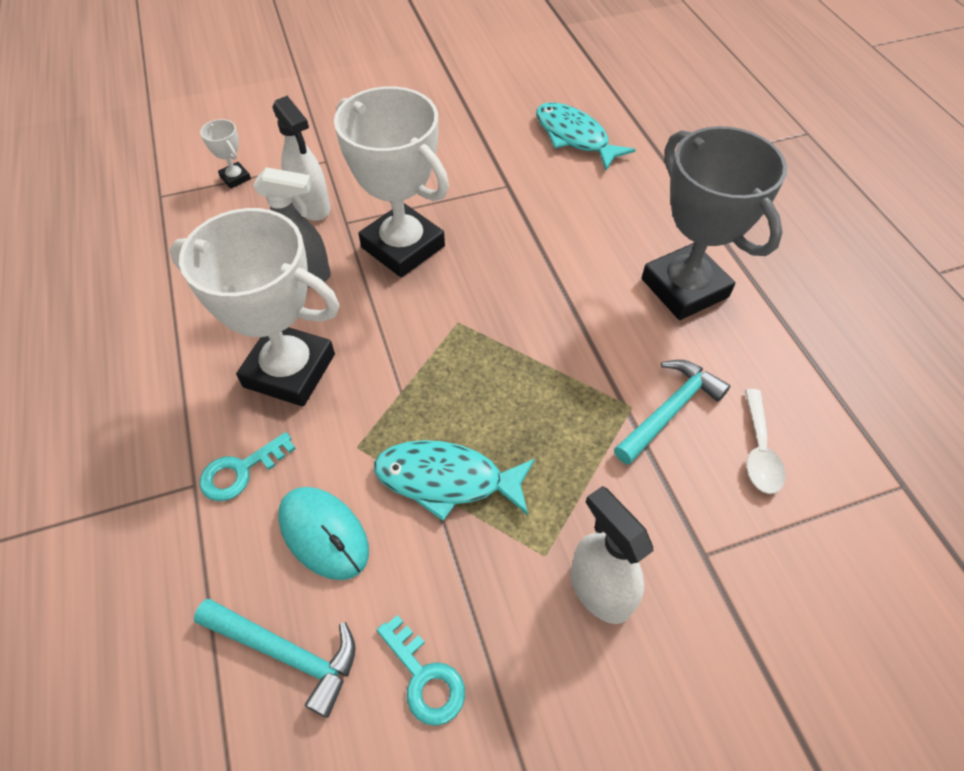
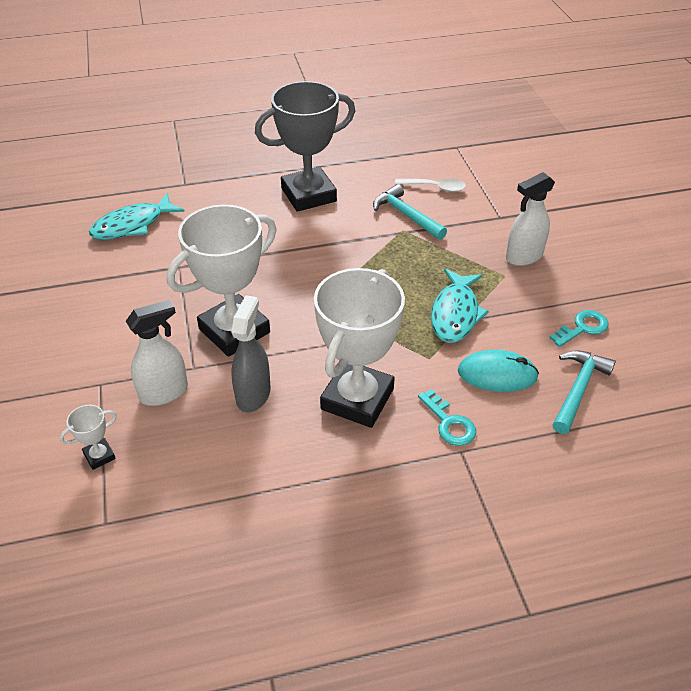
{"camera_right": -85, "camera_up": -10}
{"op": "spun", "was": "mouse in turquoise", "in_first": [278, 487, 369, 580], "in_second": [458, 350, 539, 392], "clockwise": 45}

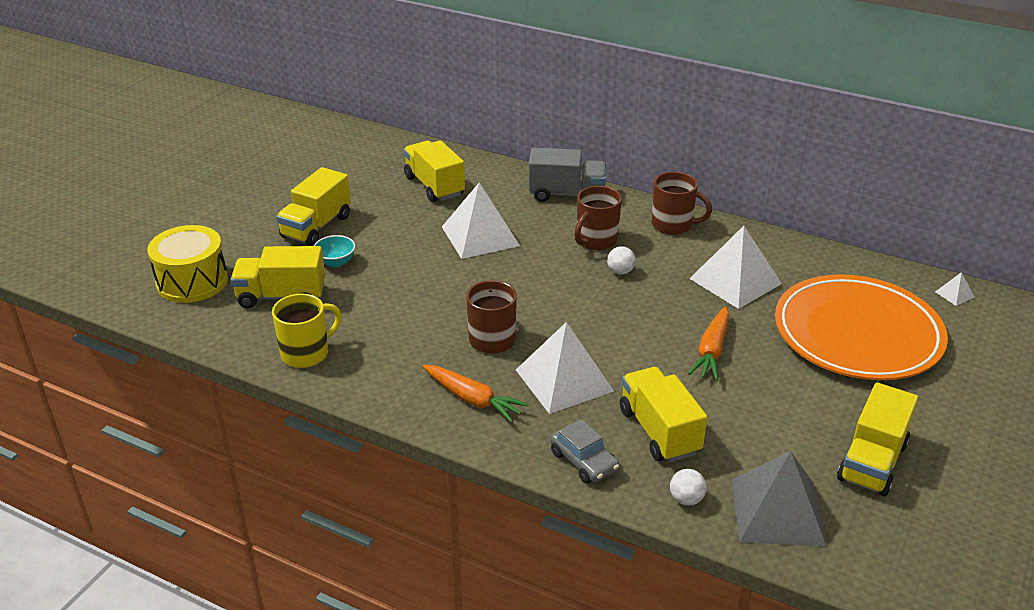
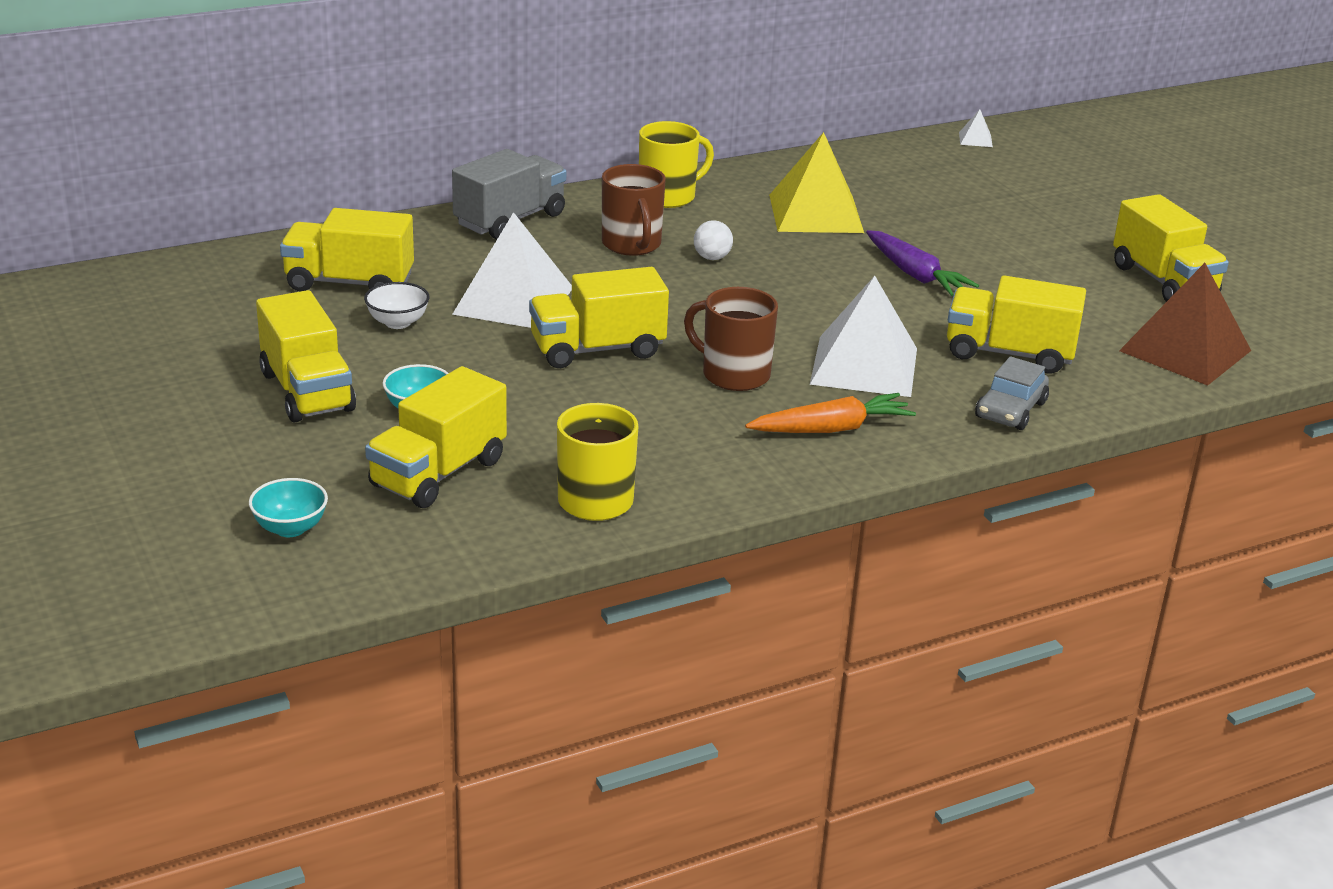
{"camera_right": -55, "camera_up": -5}
{"op": "exchanged", "was": "drum in yellow", "now": "bowl in turquoise", "in_first": [147, 225, 228, 303], "in_second": [249, 478, 328, 537]}
{"op": "spun", "was": "car in grey", "in_first": [550, 419, 619, 484], "in_second": [975, 356, 1049, 430], "clockwise": 120}
{"op": "colour", "was": "mug in brown", "now": "mug in yellow", "in_first": [652, 172, 712, 235], "in_second": [639, 121, 714, 208]}
{"op": "missing", "was": "ball in white", "in_first": [670, 469, 707, 506]}
{"op": "colour", "was": "carrot in orange", "now": "carrot in purple", "in_first": [688, 307, 729, 381], "in_second": [866, 230, 979, 296]}
{"op": "colour", "was": "pyramid in white", "now": "pyramid in yellow", "in_first": [689, 226, 782, 309], "in_second": [769, 132, 864, 233]}
{"op": "colour", "was": "pyramid in grey", "now": "pyramid in brown", "in_first": [732, 451, 827, 547], "in_second": [1119, 263, 1251, 386]}
{"op": "missing", "was": "plate in orange", "in_first": [775, 274, 948, 380]}
{"op": "appeared", "now": "bowl in white", "in_second": [364, 282, 430, 329]}
{"op": "appeared", "now": "truck in yellow", "in_second": [529, 267, 669, 368]}

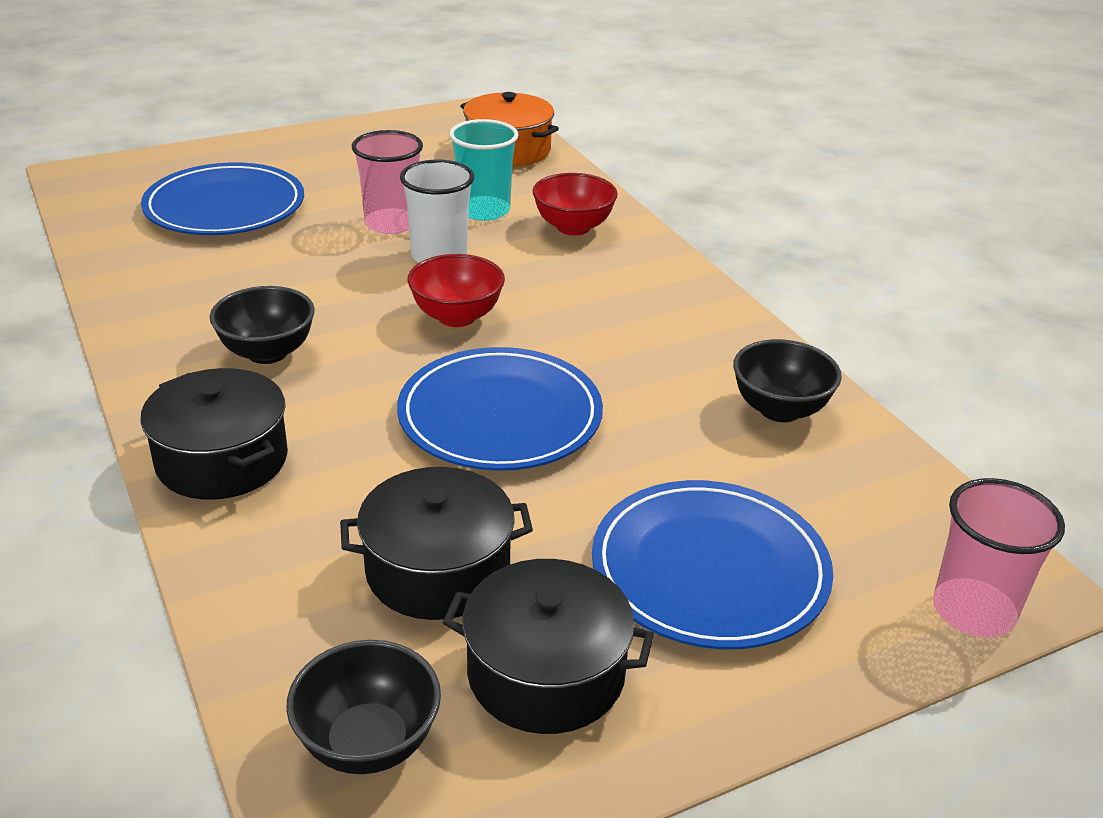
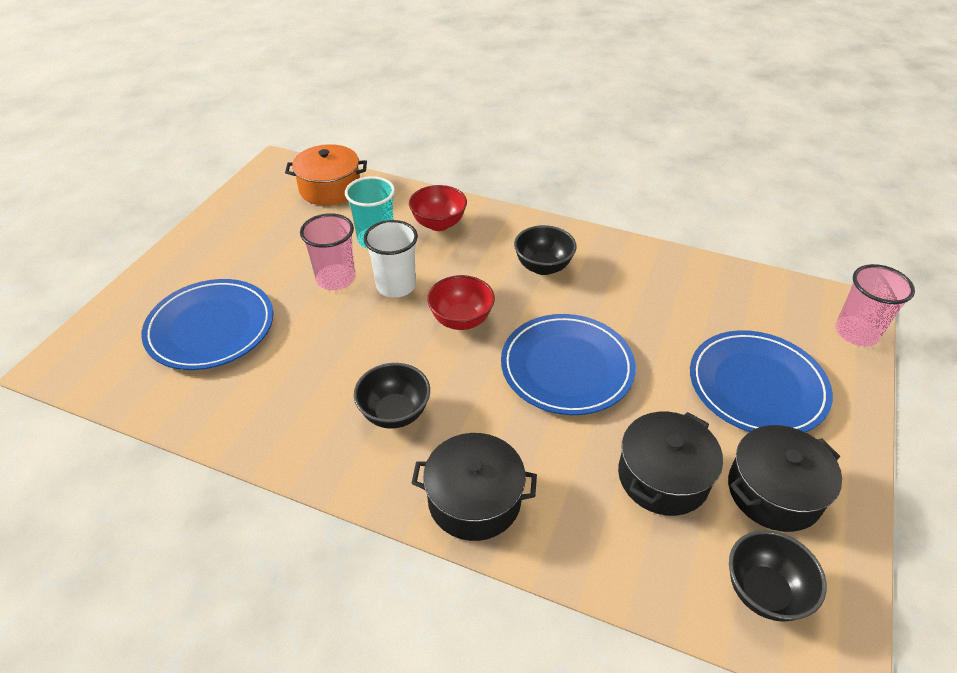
{"camera_right": -40, "camera_up": 10}
{"op": "relocated", "was": "bowl in black", "in_first": [733, 339, 842, 422], "in_second": [514, 225, 577, 275]}

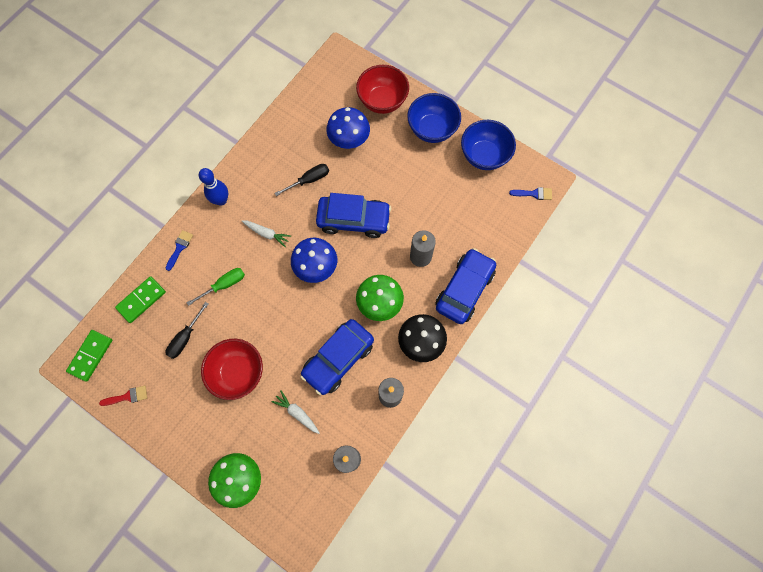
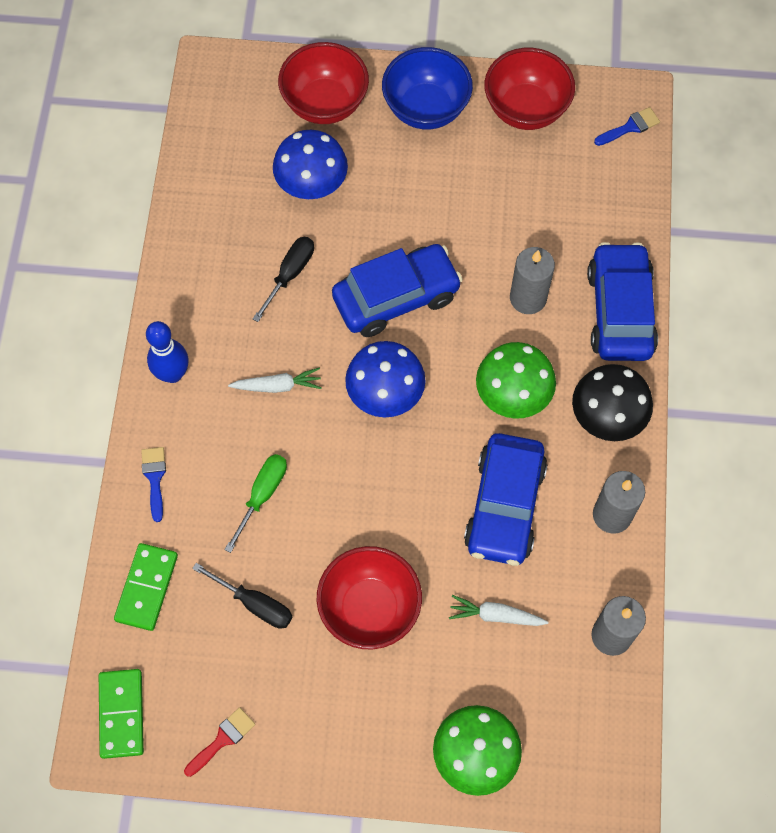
{"camera_right": -30, "camera_up": -5}
{"op": "spun", "was": "screwdriver in black", "in_first": [166, 302, 208, 359], "in_second": [192, 563, 292, 629], "clockwise": -60}
{"op": "colour", "was": "bowl in blue", "now": "bowl in red", "in_first": [461, 120, 516, 170], "in_second": [484, 48, 575, 130]}

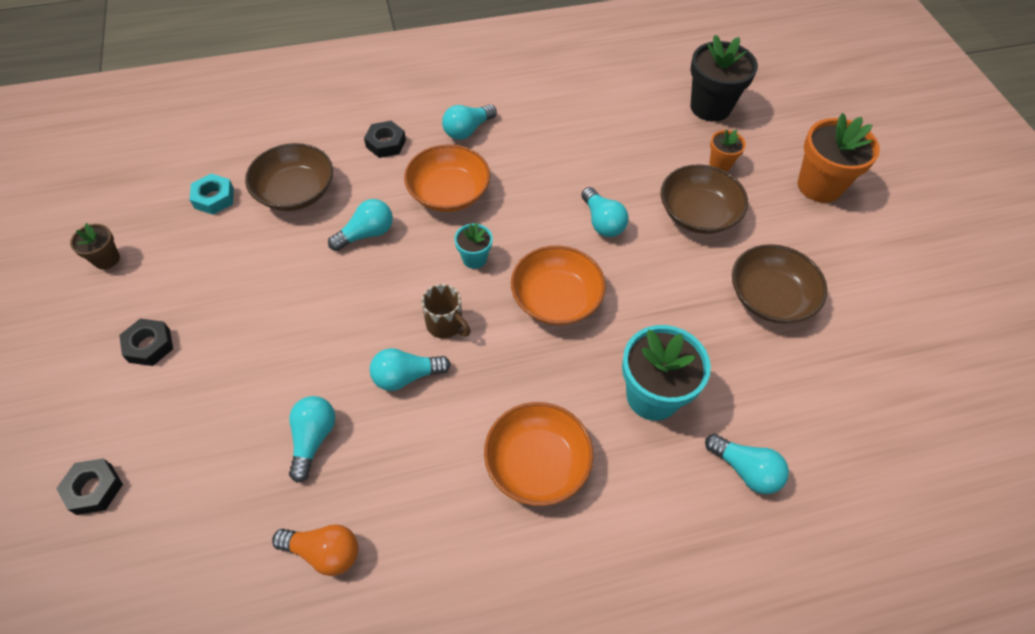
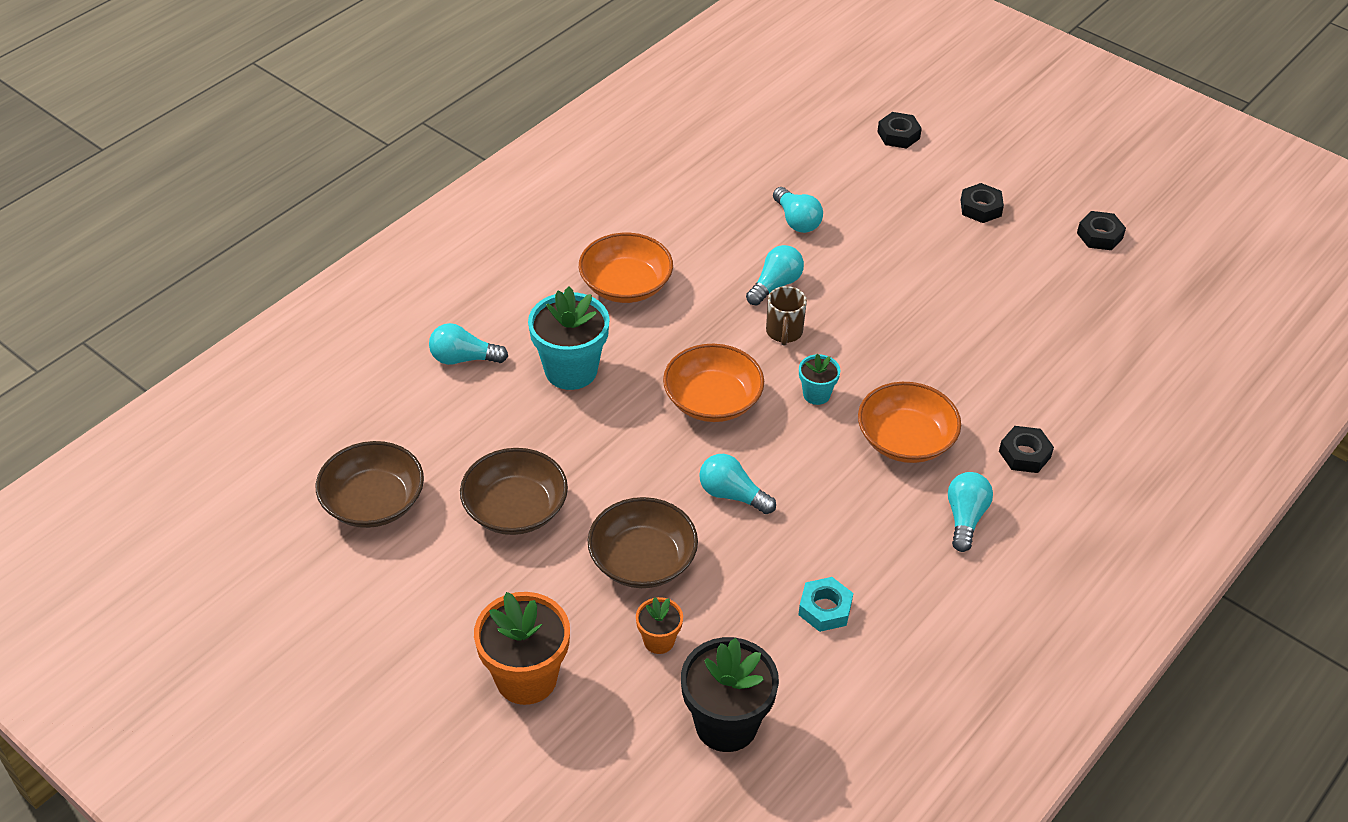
{"camera_right": 145, "camera_up": -10}
{"op": "exchanged", "was": "flower pot in brown", "now": "nut in black", "in_first": [70, 223, 120, 270], "in_second": [1077, 211, 1126, 250]}
{"op": "relocated", "was": "nut in turquoise", "in_first": [189, 174, 234, 215], "in_second": [798, 577, 853, 632]}
{"op": "relocated", "was": "bowl in brown", "in_first": [245, 143, 333, 211], "in_second": [316, 441, 424, 528]}
{"op": "missing", "was": "light bulb in orange", "in_first": [272, 524, 359, 576]}
{"op": "missing", "was": "light bulb in turquoise", "in_first": [328, 199, 393, 251]}
{"op": "spun", "was": "mug in brown", "in_first": [422, 284, 471, 338], "in_second": [766, 286, 807, 346], "clockwise": -90}

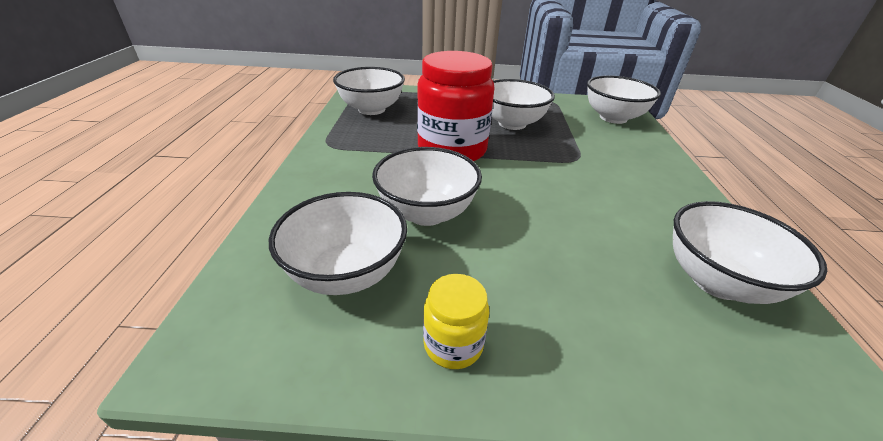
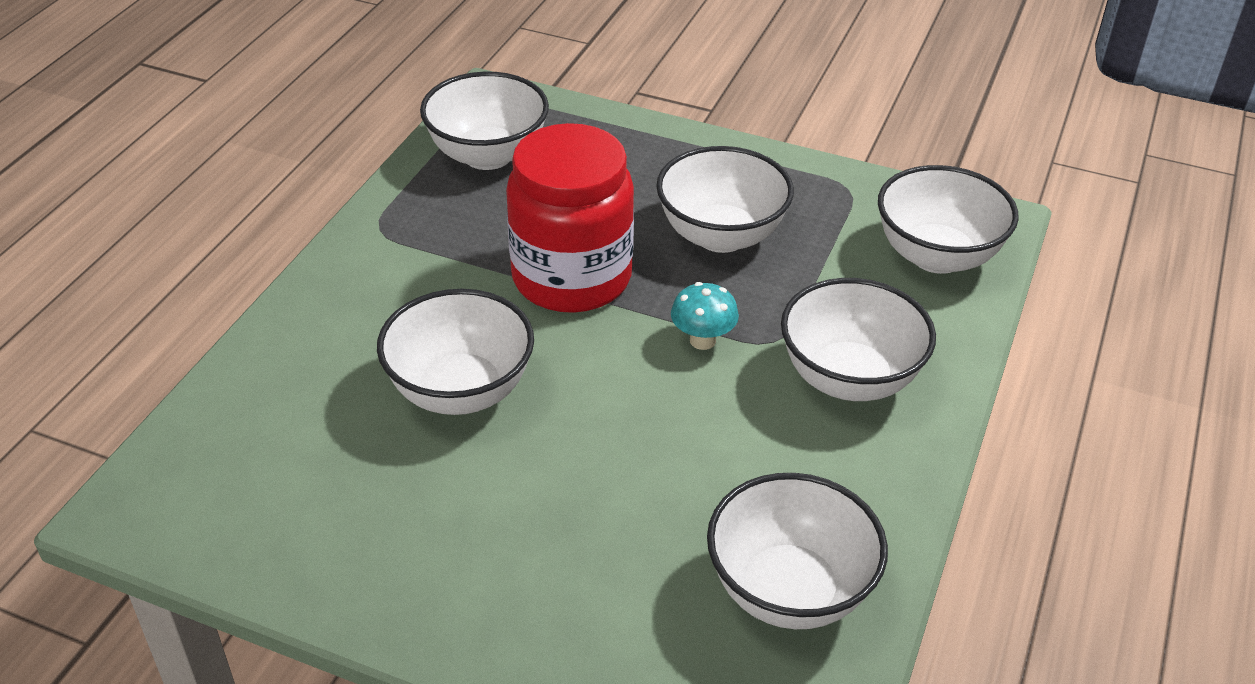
{"camera_right": 20, "camera_up": 5}
{"op": "relocated", "was": "bowl in white", "in_first": [269, 192, 407, 295], "in_second": [781, 278, 936, 401]}
{"op": "missing", "was": "jar in yellow", "in_first": [423, 274, 489, 369]}
{"op": "appeared", "now": "mushroom in turquoise", "in_second": [671, 282, 739, 350]}

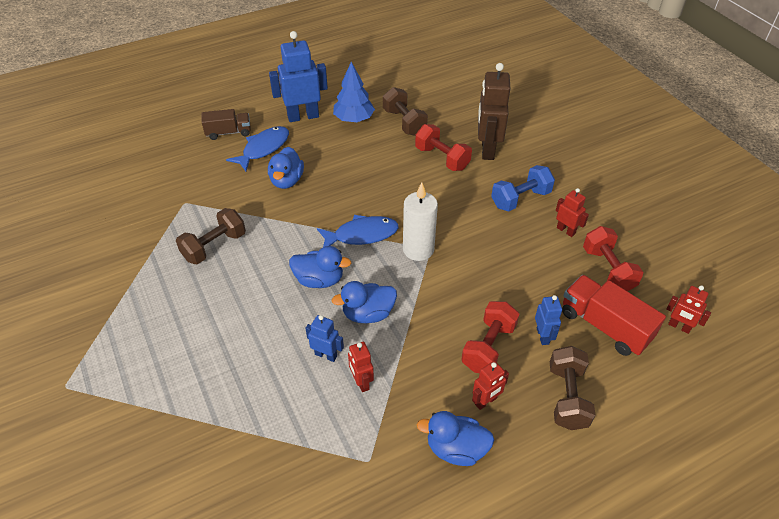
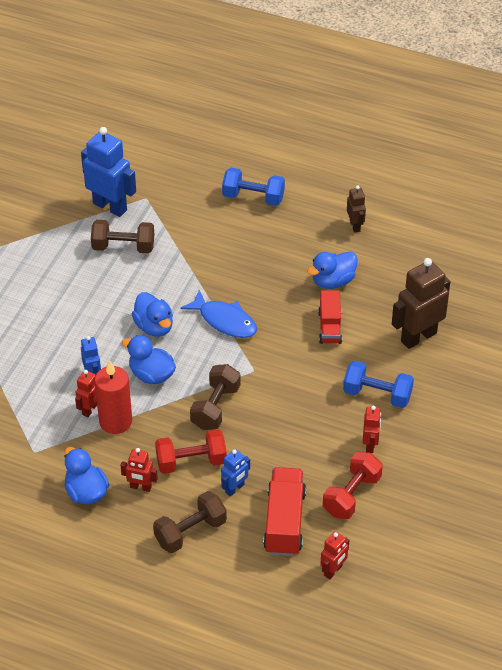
{"camera_right": 50, "camera_up": 0}
{"op": "missing", "was": "truck in brown", "in_first": [201, 109, 251, 140]}
{"op": "exchanged", "was": "fish in blue", "now": "dumbbell in blue", "in_first": [226, 126, 289, 171], "in_second": [222, 168, 285, 206]}
{"op": "relocated", "was": "duck in blue", "in_first": [268, 147, 304, 189], "in_second": [307, 251, 358, 289]}
{"op": "relocated", "was": "robot in blue", "in_first": [269, 31, 328, 122], "in_second": [81, 127, 136, 217]}
{"op": "exchanged", "was": "tree in blue", "now": "robot in brown", "in_first": [333, 62, 375, 122], "in_second": [347, 185, 366, 233]}
{"op": "relocated", "was": "dumbbell in brown", "in_first": [383, 87, 428, 136], "in_second": [190, 364, 240, 430]}
{"op": "missing", "was": "candle in white", "in_first": [403, 182, 438, 261]}
{"op": "missing", "was": "dumbbell in red", "in_first": [415, 124, 472, 171]}
{"op": "spun", "was": "robot in red", "in_first": [666, 285, 711, 334], "in_second": [320, 531, 349, 579], "clockwise": -135}
{"op": "appeared", "now": "candle in red", "in_second": [95, 360, 132, 434]}
{"op": "appeared", "now": "truck in red", "in_second": [318, 290, 342, 344]}

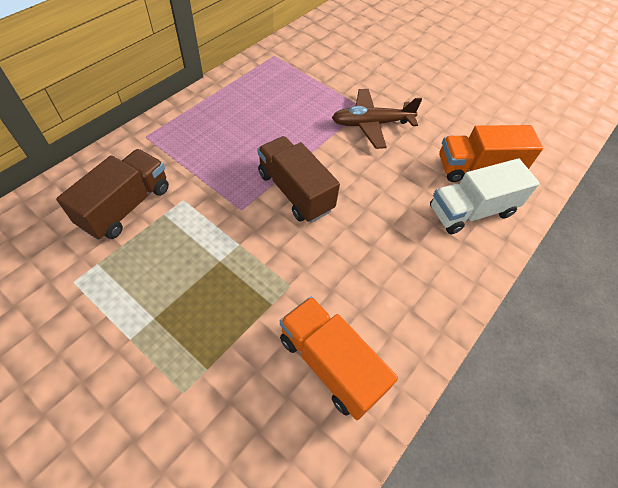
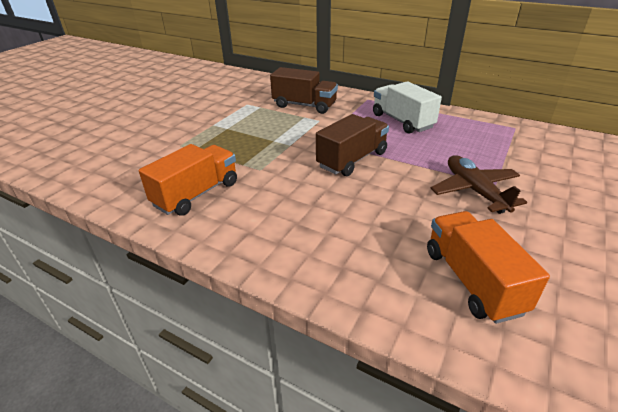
{"camera_right": 85, "camera_up": -20}
{"op": "relocated", "was": "truck in white", "in_first": [430, 159, 540, 234], "in_second": [373, 81, 442, 134]}

